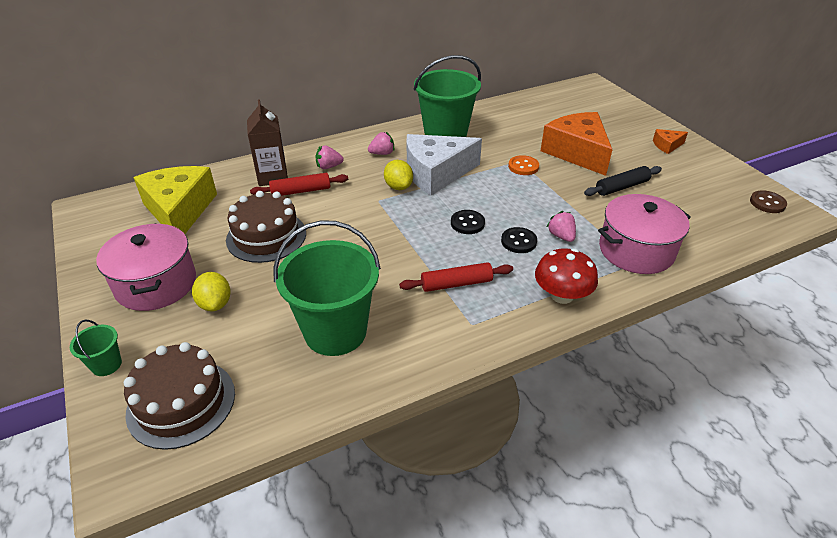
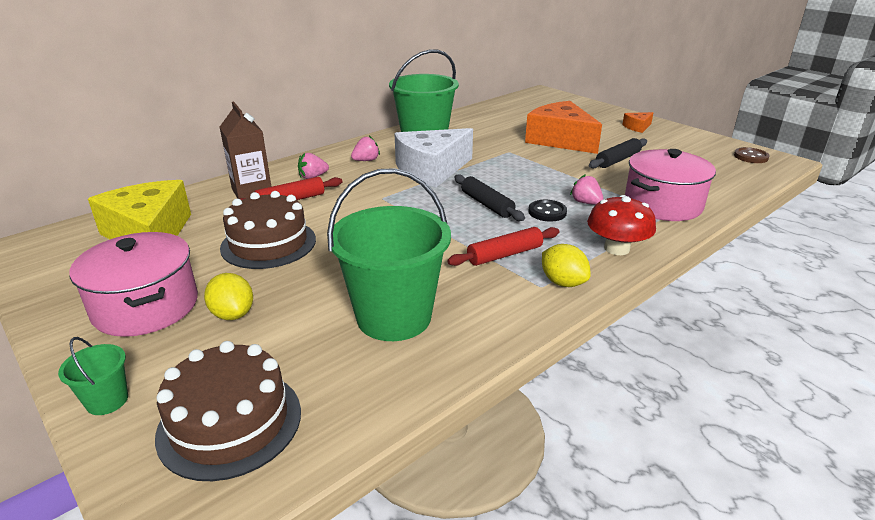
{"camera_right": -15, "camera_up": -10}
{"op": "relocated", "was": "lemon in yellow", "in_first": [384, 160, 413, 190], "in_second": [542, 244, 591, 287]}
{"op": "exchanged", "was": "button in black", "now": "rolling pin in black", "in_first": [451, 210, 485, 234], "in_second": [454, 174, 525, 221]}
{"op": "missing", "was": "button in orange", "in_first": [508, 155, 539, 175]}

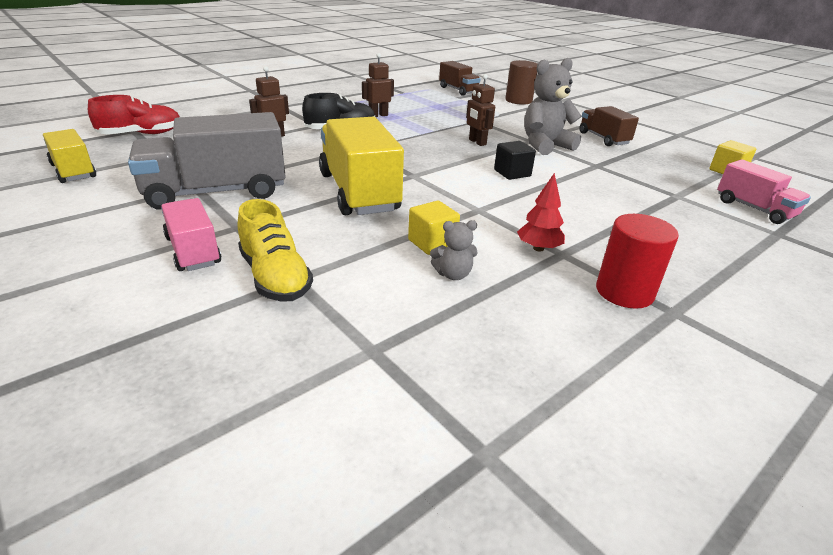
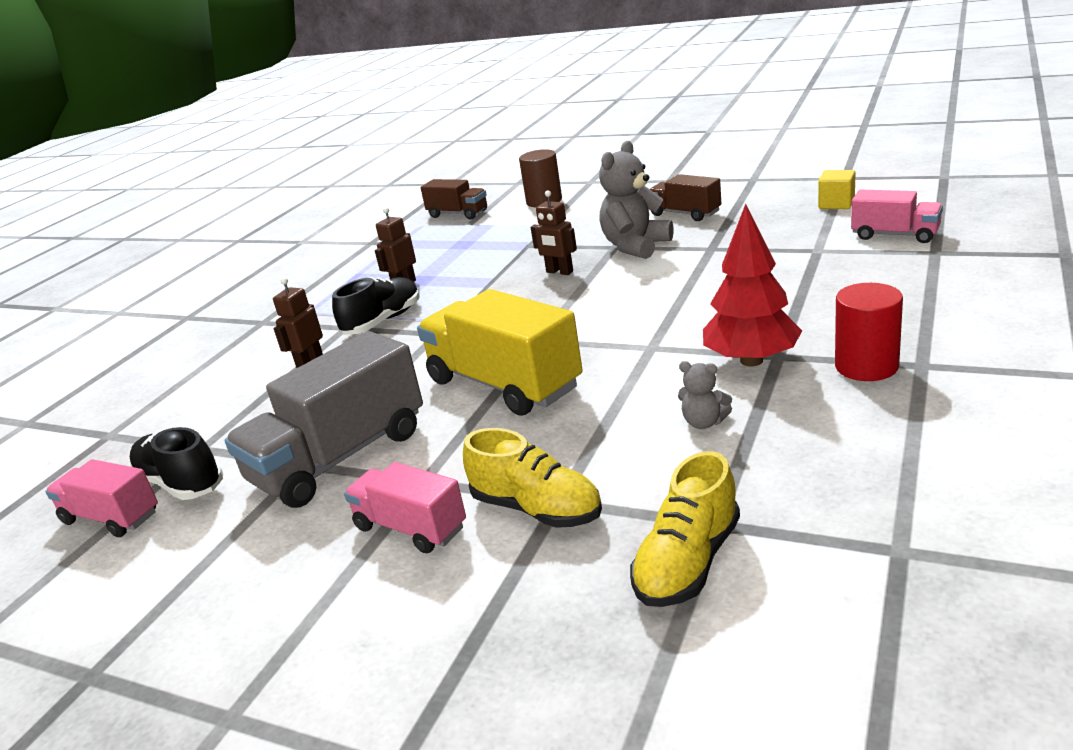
{"camera_right": -20, "camera_up": -5}
{"op": "colour", "was": "truck in yellow", "now": "truck in pink", "in_first": [43, 129, 96, 183], "in_second": [45, 459, 158, 537]}
{"op": "missing", "was": "shoe in red", "in_first": [88, 95, 180, 134]}
{"op": "missing", "was": "cube in yellow", "in_first": [408, 200, 460, 255]}
{"op": "spun", "was": "teddy bear in grey", "in_first": [430, 220, 478, 280], "in_second": [678, 361, 732, 429], "clockwise": 60}
{"op": "missing", "was": "cube in black", "in_first": [494, 141, 536, 180]}
{"op": "size", "was": "tree in red", "in_first": [517, 173, 565, 251], "in_second": [703, 204, 802, 366], "ratio": 1.79}
{"op": "appeared", "now": "shoe in black", "in_second": [129, 427, 223, 500]}
{"op": "appeared", "now": "shoe in yellow", "in_second": [630, 451, 740, 607]}

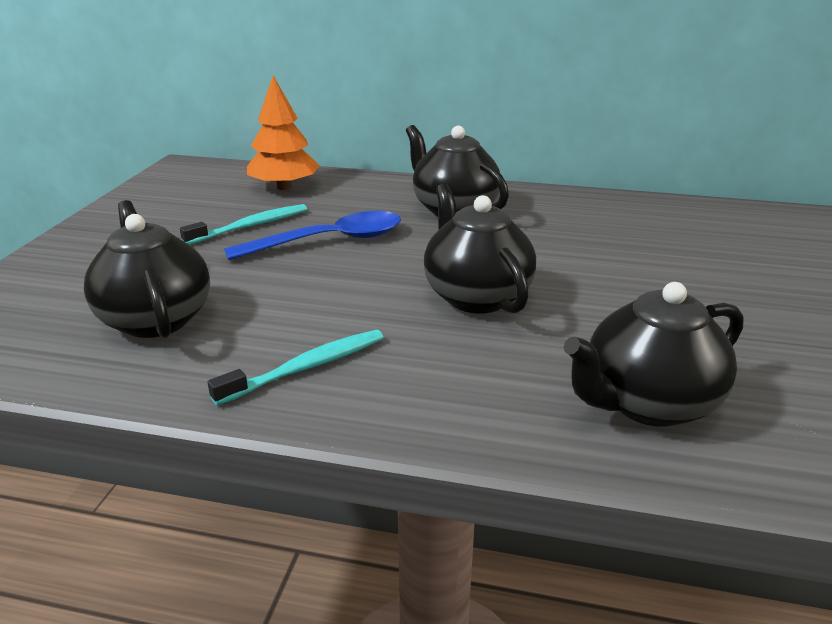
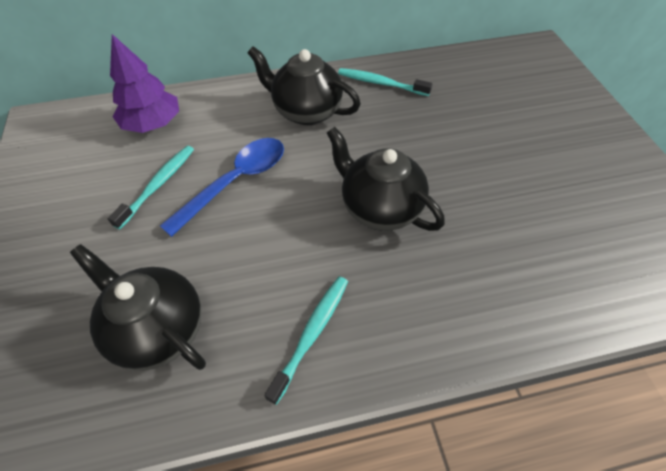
{"camera_right": -25, "camera_up": 25}
{"op": "colour", "was": "tree in orange", "now": "tree in purple", "in_first": [247, 75, 320, 190], "in_second": [110, 34, 179, 133]}
{"op": "missing", "was": "teapot in black", "in_first": [564, 282, 744, 427]}
{"op": "appeared", "now": "toothbrush in turquoise", "in_second": [338, 68, 433, 96]}

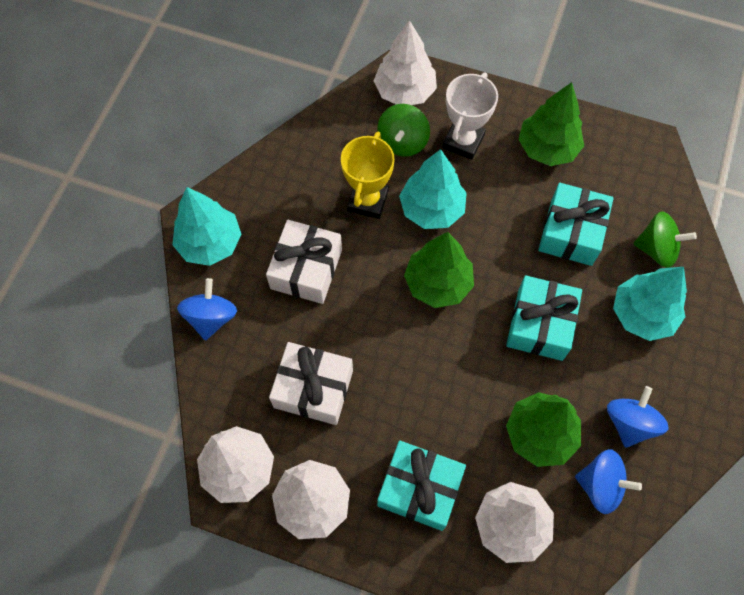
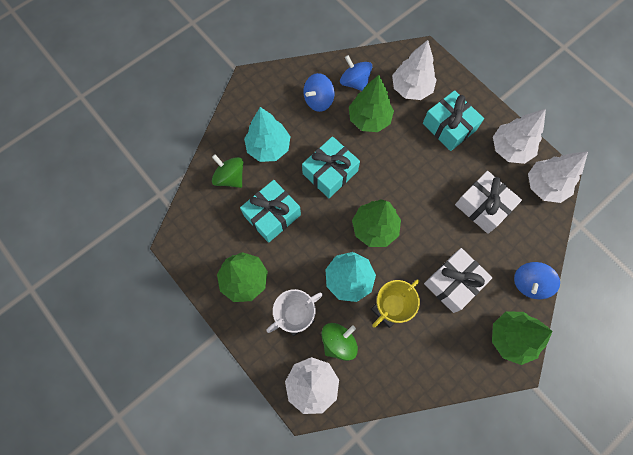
{"camera_right": -150, "camera_up": 5}
{"op": "colour", "was": "tree in turquoise", "now": "tree in green", "in_first": [172, 187, 242, 266], "in_second": [492, 312, 552, 365]}

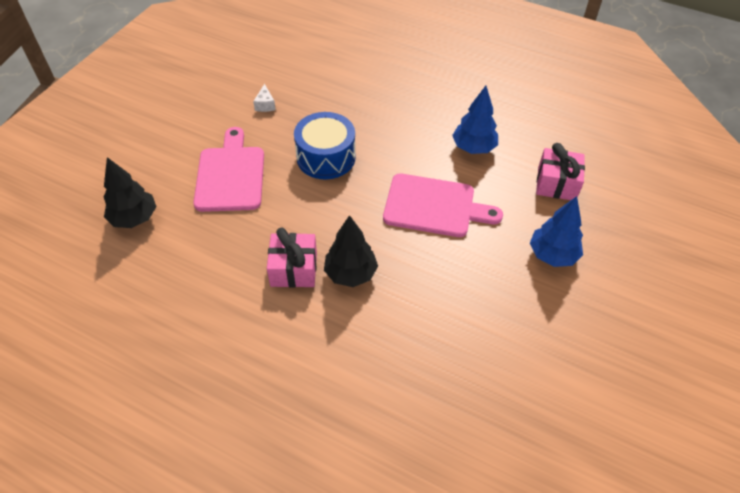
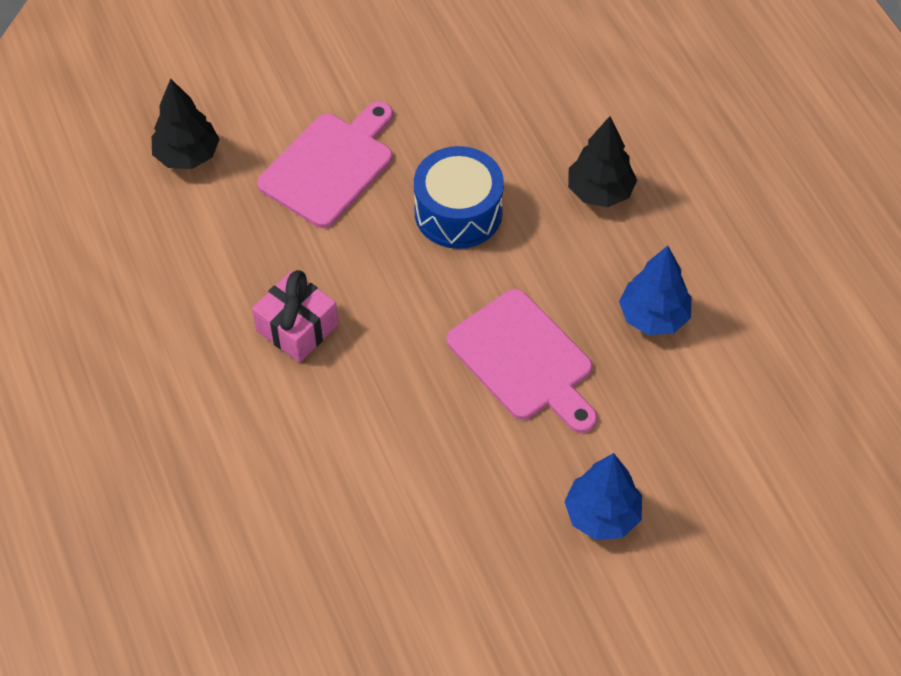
{"camera_right": 40, "camera_up": 5}
{"op": "missing", "was": "cheese in white", "in_first": [253, 84, 276, 112]}
{"op": "relocated", "was": "tree in black", "in_first": [324, 215, 378, 287], "in_second": [568, 116, 637, 207]}
{"op": "missing", "was": "gift in pink", "in_first": [536, 143, 585, 200]}

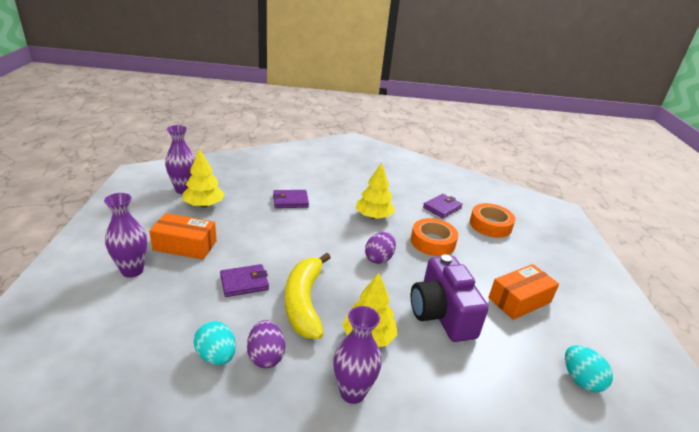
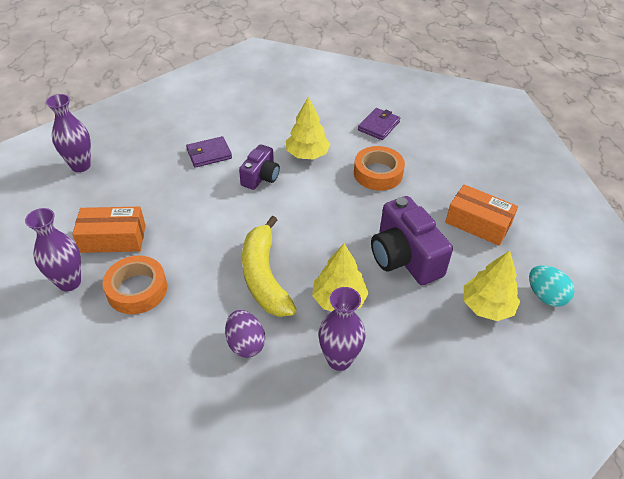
{"camera_right": -10, "camera_up": 15}
{"op": "relocated", "was": "tree in yellow", "in_first": [183, 149, 225, 207], "in_second": [464, 250, 520, 321]}
{"op": "missing", "was": "egg in turquoise", "in_first": [194, 321, 236, 365]}
{"op": "missing", "was": "wallet in purple", "in_first": [220, 264, 269, 297]}
{"op": "missing", "was": "egg in purple", "in_first": [365, 232, 396, 264]}
{"op": "relocated", "was": "tape in orange", "in_first": [470, 203, 515, 238], "in_second": [103, 256, 167, 314]}
{"op": "spun", "was": "box in orange", "in_first": [488, 264, 559, 320], "in_second": [445, 184, 518, 246], "clockwise": 75}
{"op": "appeared", "now": "camera in purple", "in_second": [239, 144, 280, 190]}

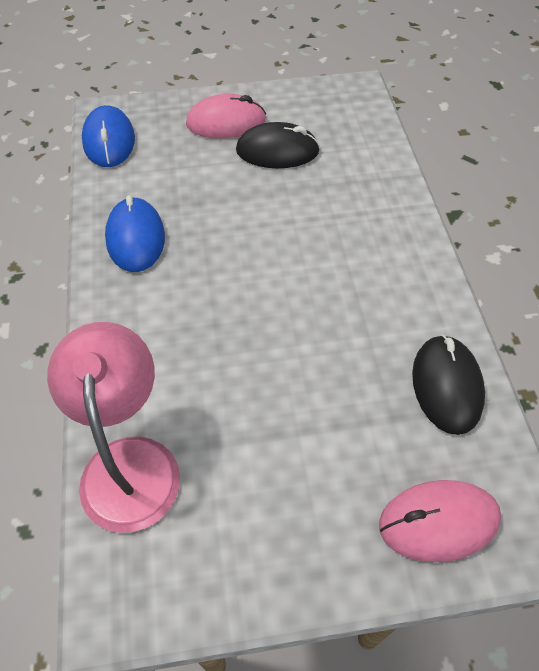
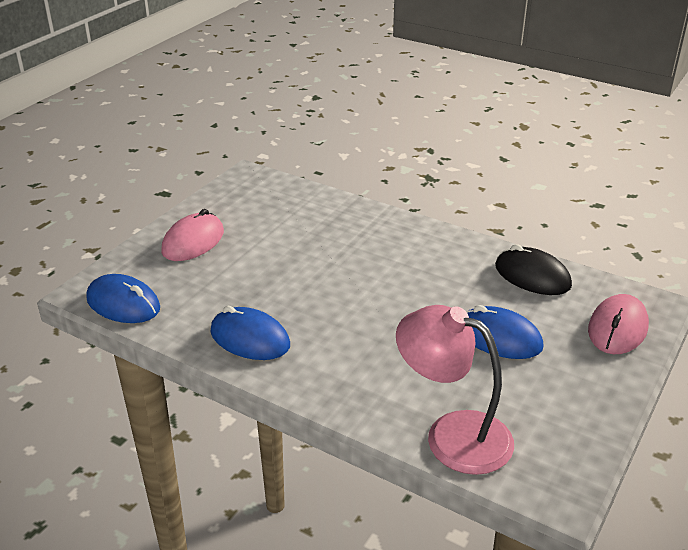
{"camera_right": -50, "camera_up": -20}
{"op": "missing", "was": "mouse in black", "in_first": [236, 122, 320, 168]}
{"op": "appeared", "now": "mouse in blue", "in_second": [467, 305, 544, 359]}

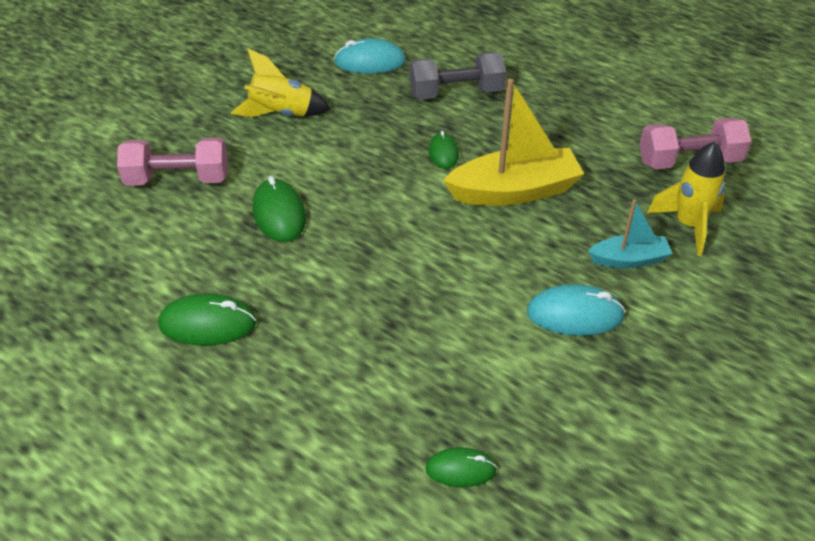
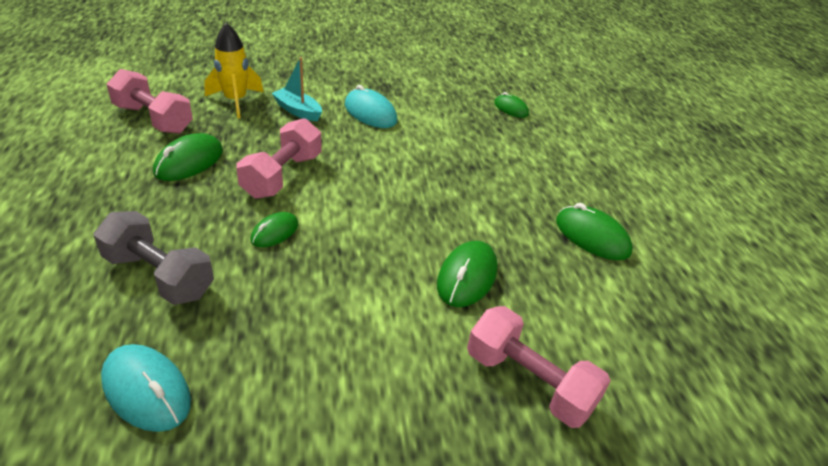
{"camera_right": -140, "camera_up": -5}
{"op": "missing", "was": "rocket in yellow", "in_first": [231, 49, 331, 117]}
{"op": "exchanged", "was": "boat in yellow", "now": "dumbbell in pink", "in_first": [443, 79, 584, 206], "in_second": [236, 118, 322, 199]}
{"op": "appeared", "now": "mouse in green", "in_second": [153, 133, 223, 181]}

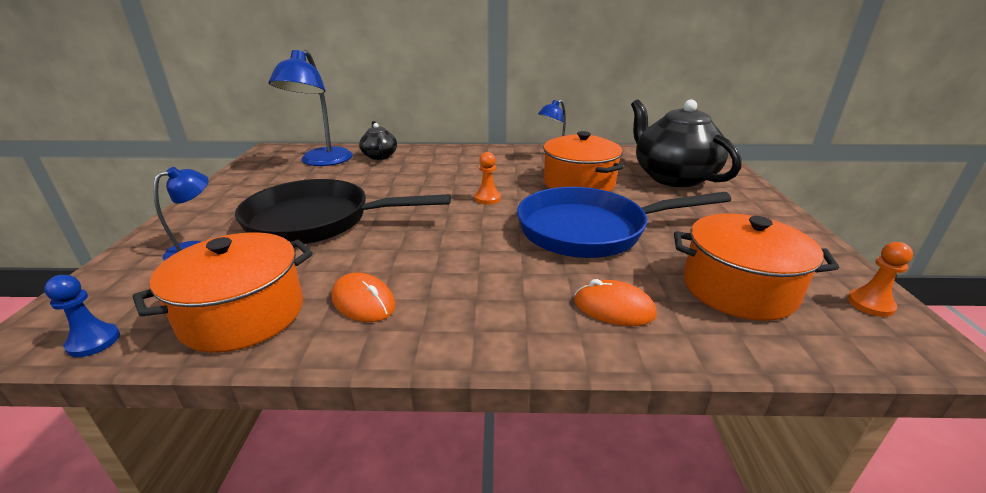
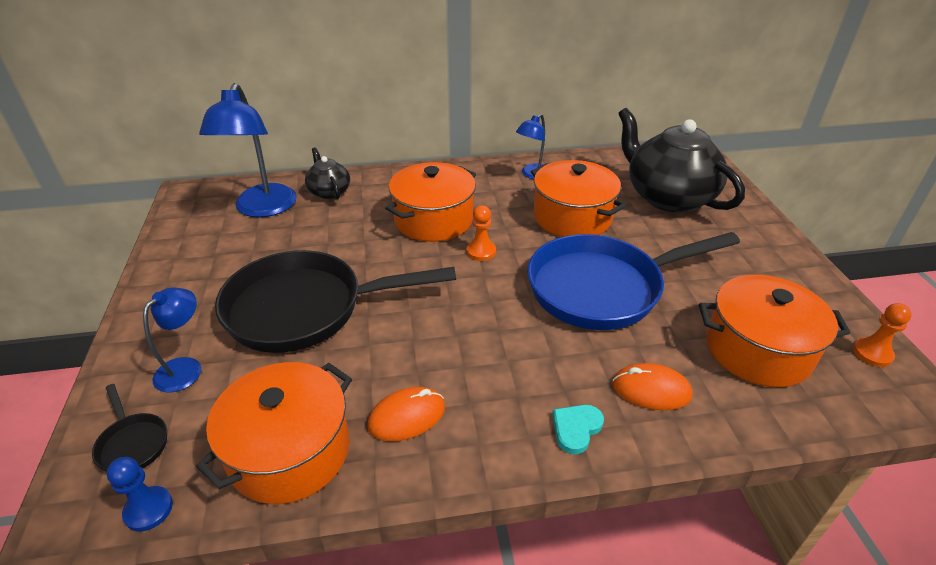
{"camera_right": -10, "camera_up": 10}
{"op": "spun", "was": "mouse in orange", "in_first": [332, 273, 396, 322], "in_second": [367, 387, 445, 441], "clockwise": -60}
{"op": "appeared", "now": "pan in black", "in_second": [92, 384, 167, 472]}
{"op": "appeared", "now": "pot in orange", "in_second": [385, 162, 476, 242]}
{"op": "appeared", "now": "heart in turquoise", "in_second": [552, 405, 604, 454]}

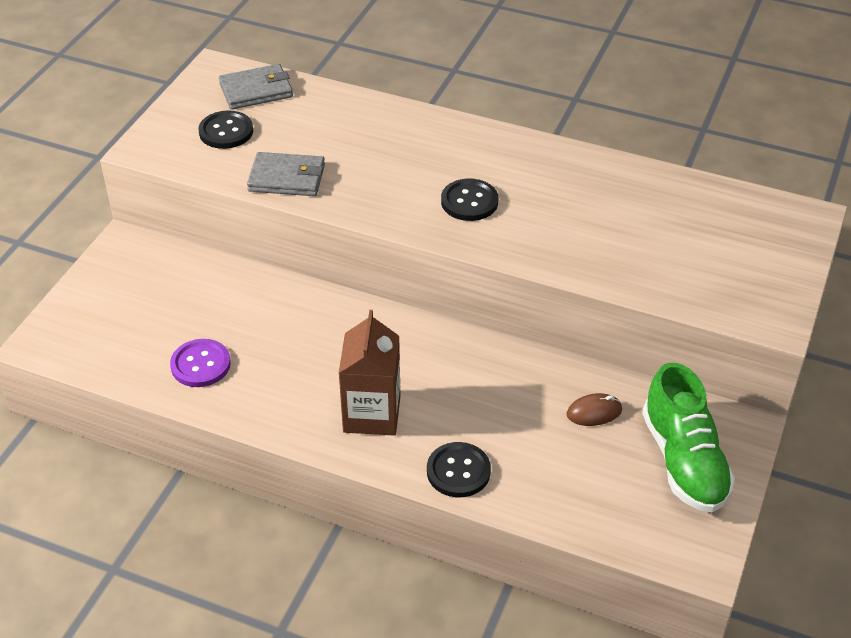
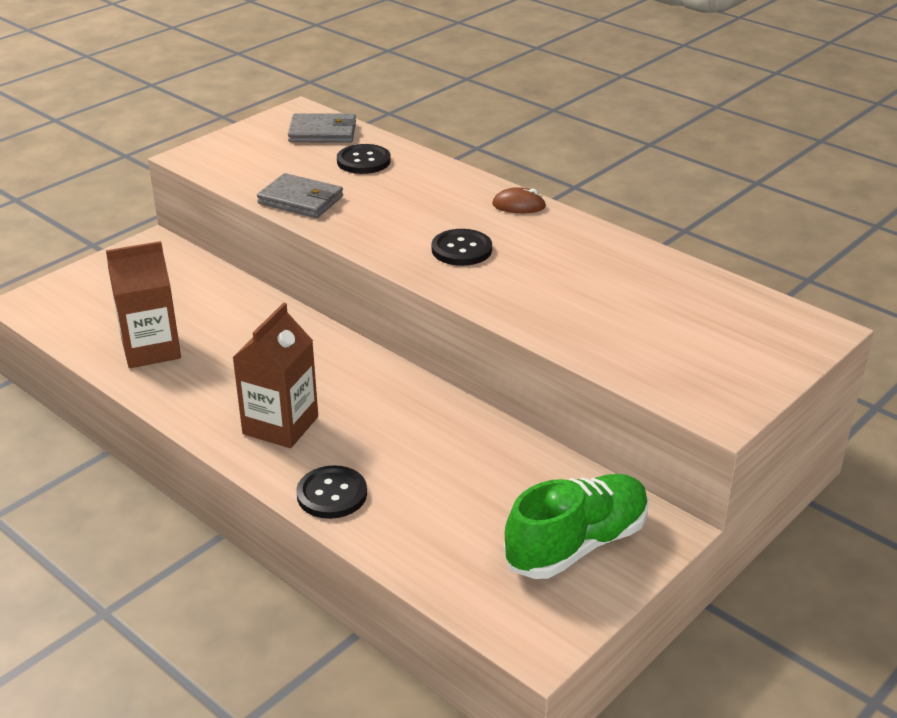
{"camera_right": 20, "camera_up": -10}
{"op": "exchanged", "was": "button in purple", "now": "carton in brown", "in_first": [170, 339, 231, 387], "in_second": [106, 241, 181, 368]}
{"op": "relocated", "was": "button in black", "in_first": [198, 111, 253, 149], "in_second": [337, 144, 391, 174]}
{"op": "relocated", "was": "mouse in brown", "in_first": [567, 393, 622, 426], "in_second": [492, 187, 546, 213]}
{"op": "spun", "was": "shoe in green", "in_first": [642, 363, 735, 512], "in_second": [504, 474, 649, 579], "clockwise": -135}

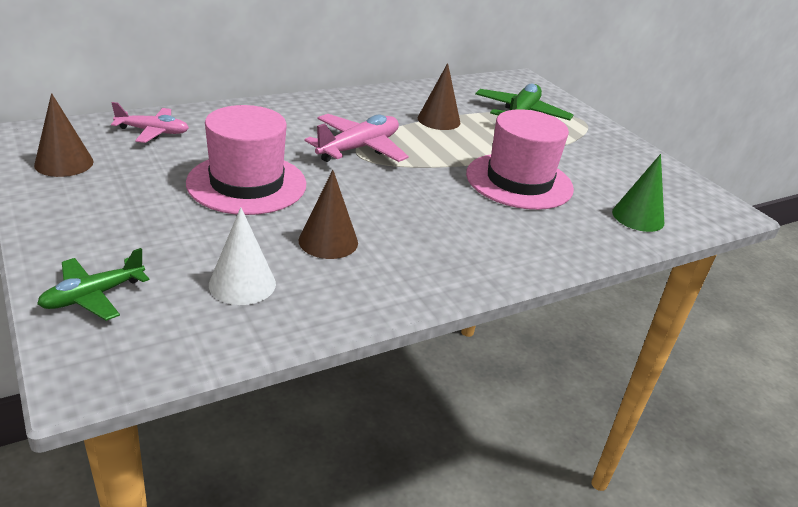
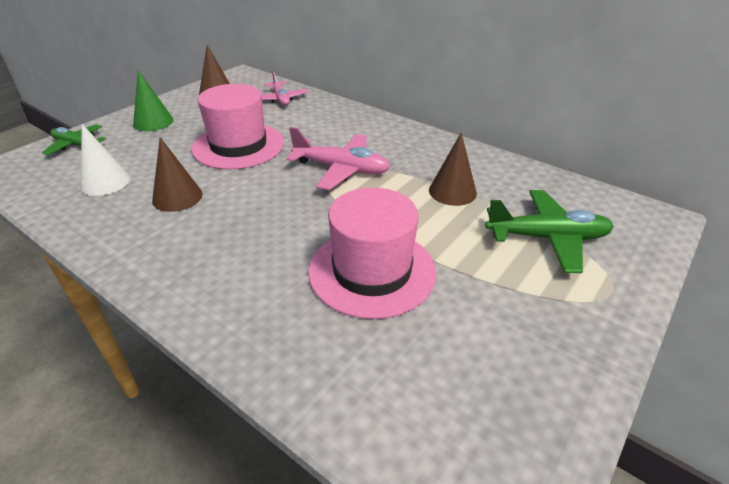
{"camera_right": 70, "camera_up": 5}
{"op": "relocated", "was": "cone in green", "in_first": [612, 154, 664, 232], "in_second": [133, 70, 174, 131]}

